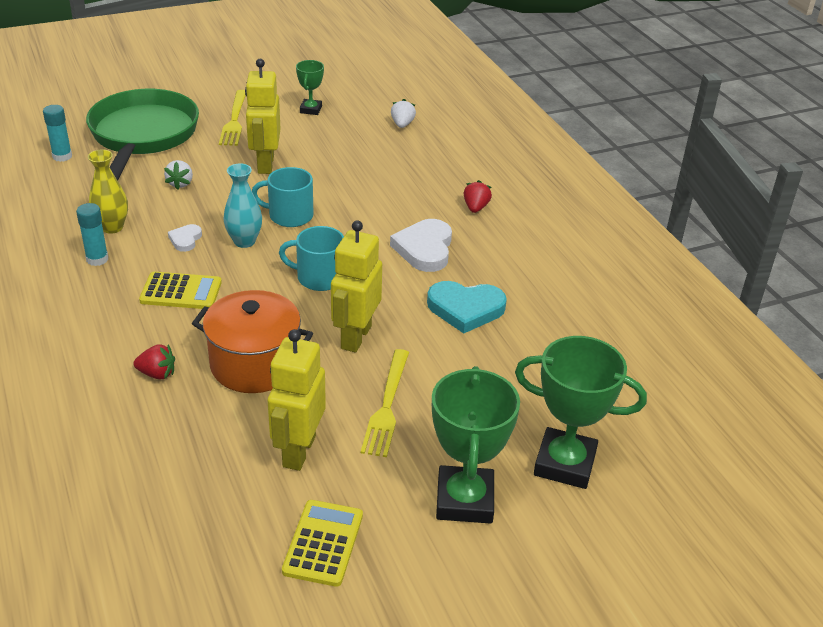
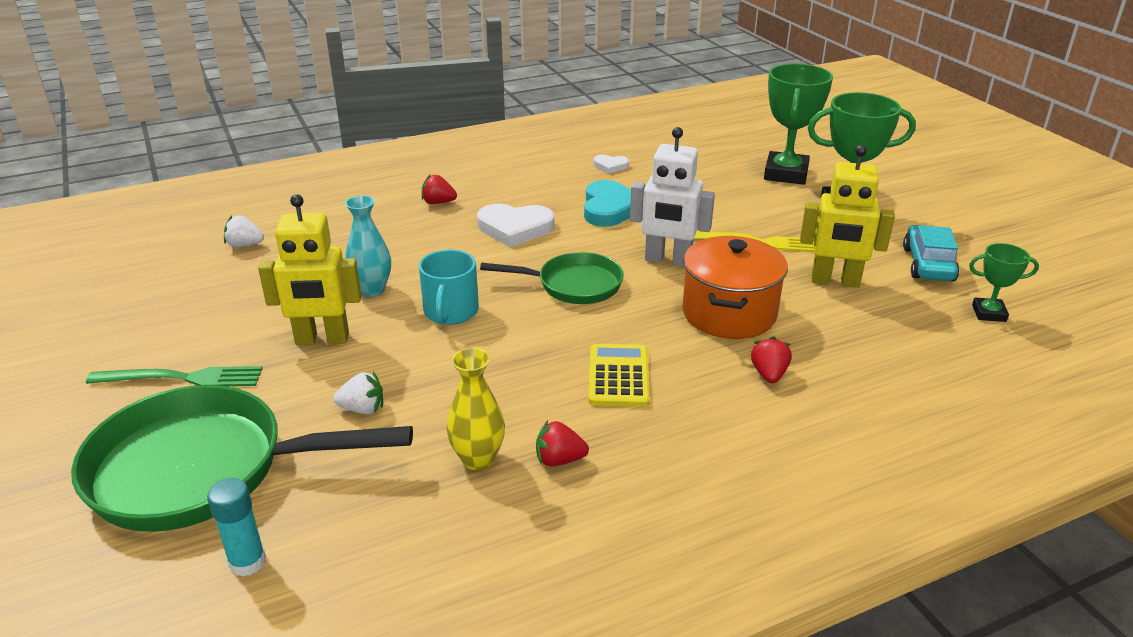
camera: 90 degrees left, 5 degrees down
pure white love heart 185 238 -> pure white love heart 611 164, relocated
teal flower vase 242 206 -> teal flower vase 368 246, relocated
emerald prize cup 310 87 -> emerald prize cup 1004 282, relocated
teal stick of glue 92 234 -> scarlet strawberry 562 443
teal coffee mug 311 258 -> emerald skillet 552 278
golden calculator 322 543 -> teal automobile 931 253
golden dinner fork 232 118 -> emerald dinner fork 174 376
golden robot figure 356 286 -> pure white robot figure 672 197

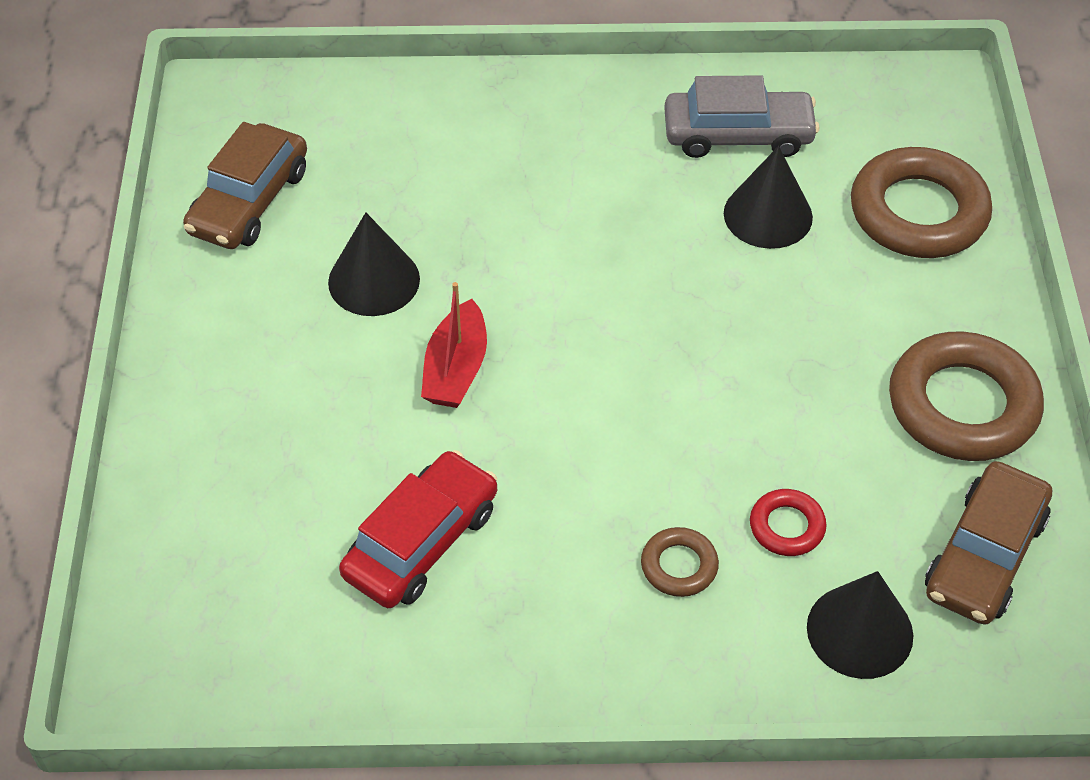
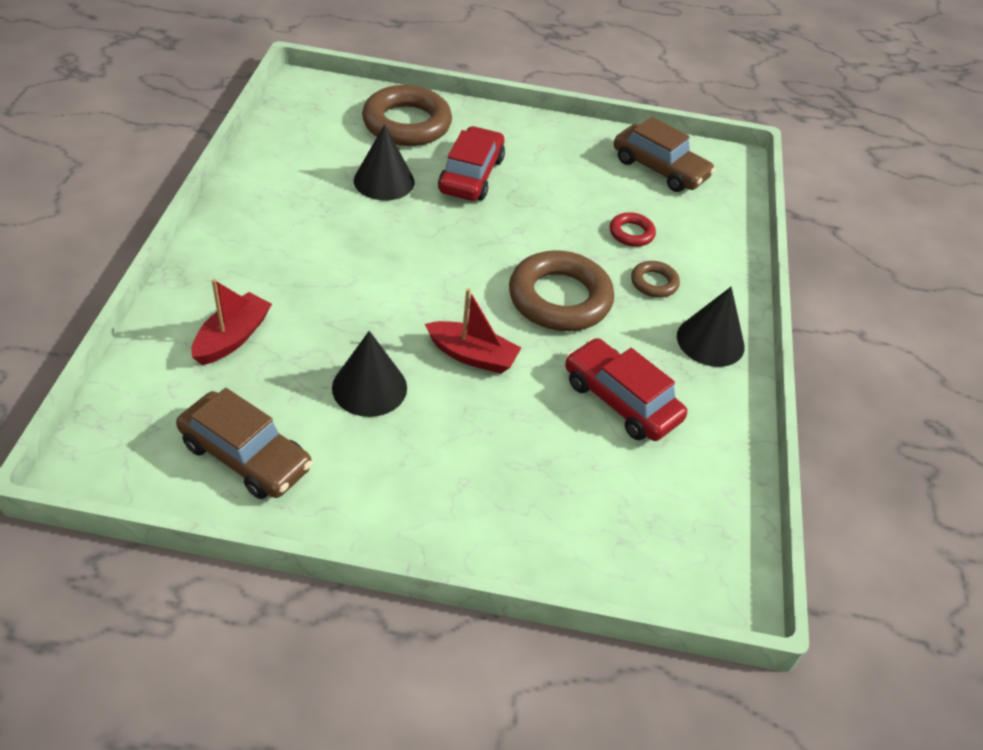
camera: 85 degrees left, 5 degrees down
gray automobile 741 116 -> none
none -> scarlet toy boat 231 322
none -> scarlet automobile 471 163
ebony solid cone 860 625 -> ebony solid cone 711 327, relocated
russet ring 966 396 -> russet ring 561 290, relocated

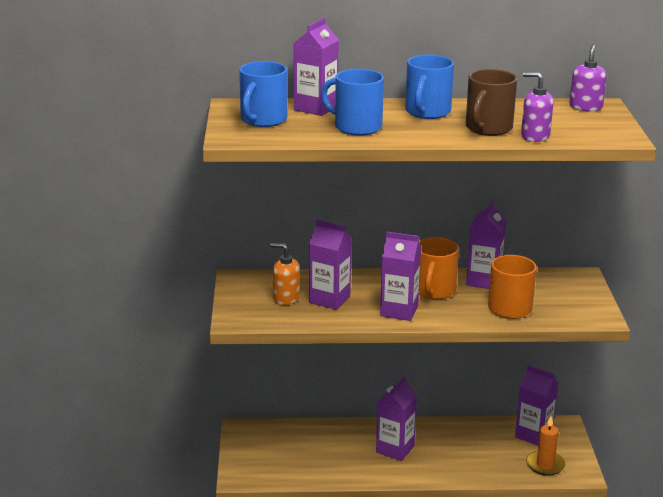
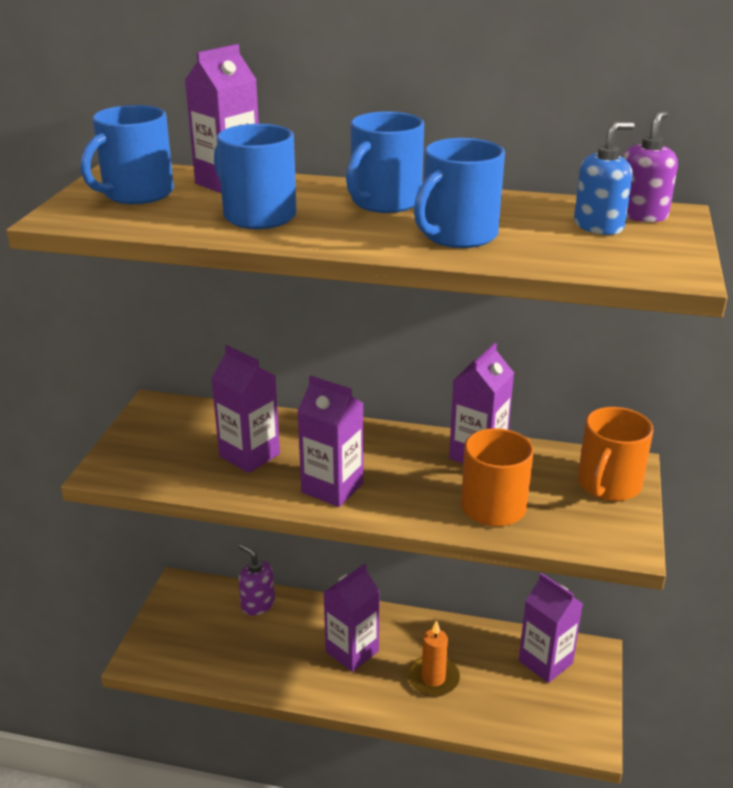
camera: 15 degrees right, 5 degrees up
orange-coloured soap pump 285 274 -> none
none -> royal blue soap pump 604 178
orange-coloured coffee mug 439 268 -> orange-coloured coffee mug 615 454, relocated
violet soap pump 537 107 -> violet soap pump 256 580, relocated
orange-coloured wax candle 546 446 -> orange-coloured wax candle 433 658, relocated
russet coffee mug 491 102 -> royal blue coffee mug 459 193

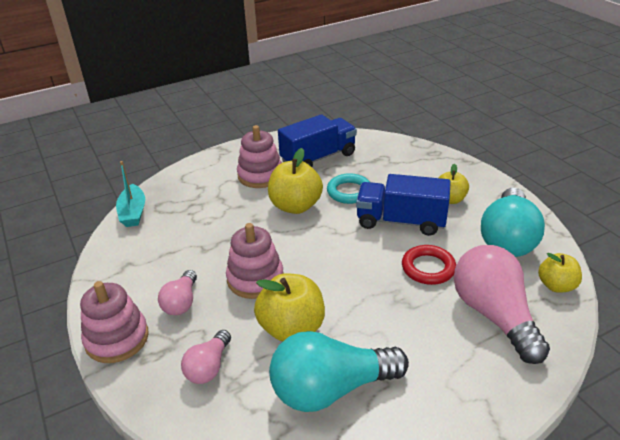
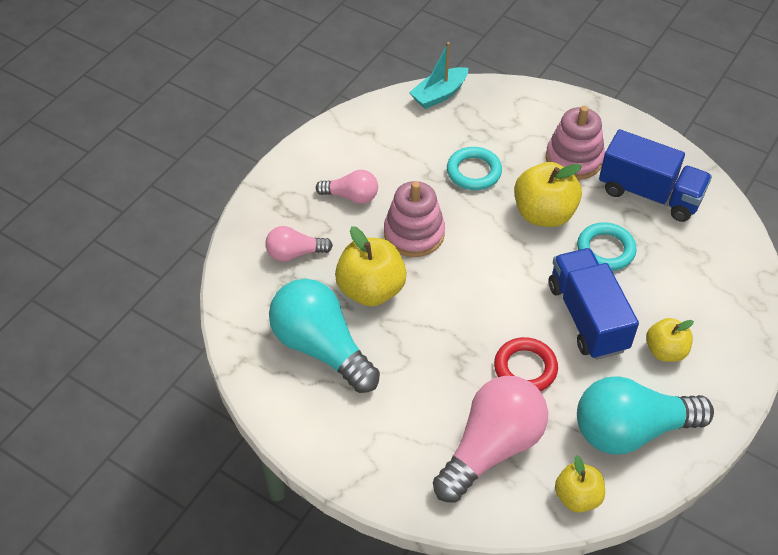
camera: 60 degrees right, 15 degrees up
pink stacking toy 114 322 -> none
none -> teal ring 474 168
pink light bulb 177 292 -> pink light bulb 347 187, 150 degrees counterclockwise

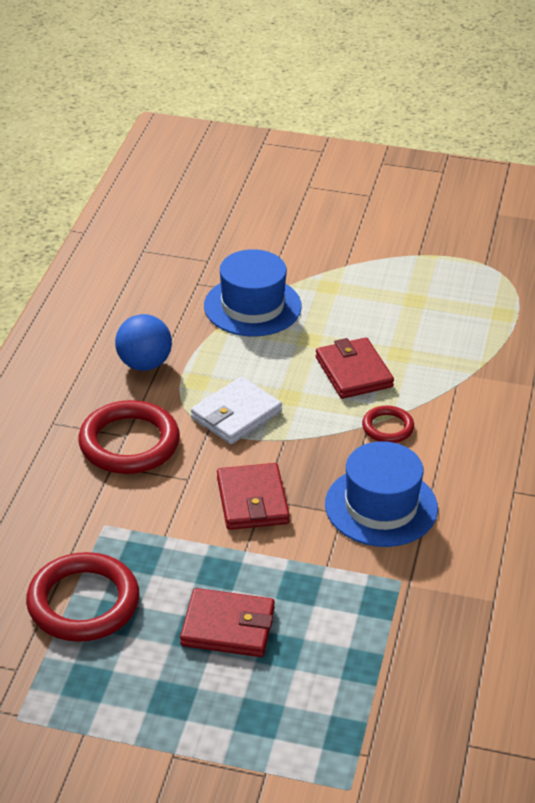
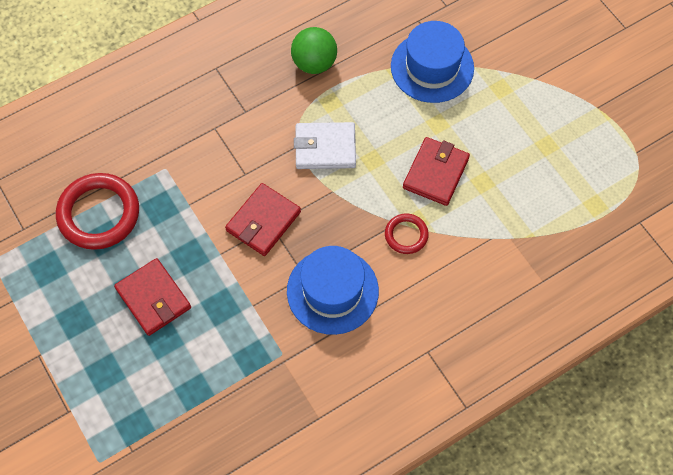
camera: 45 degrees right, 25 degrees up
scarlet ring 129 437 -> none
royal blue ball 143 342 -> emerald ball 314 50

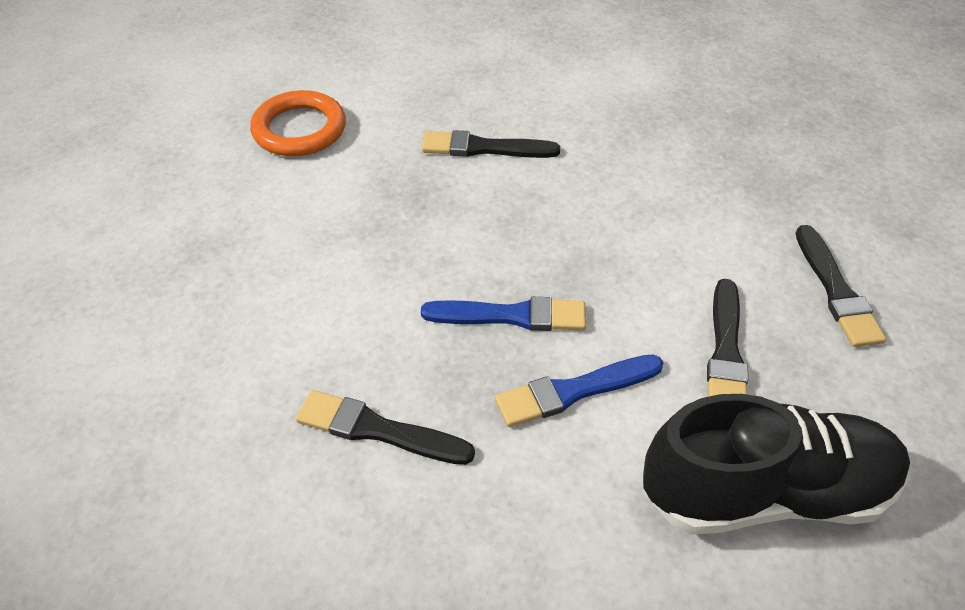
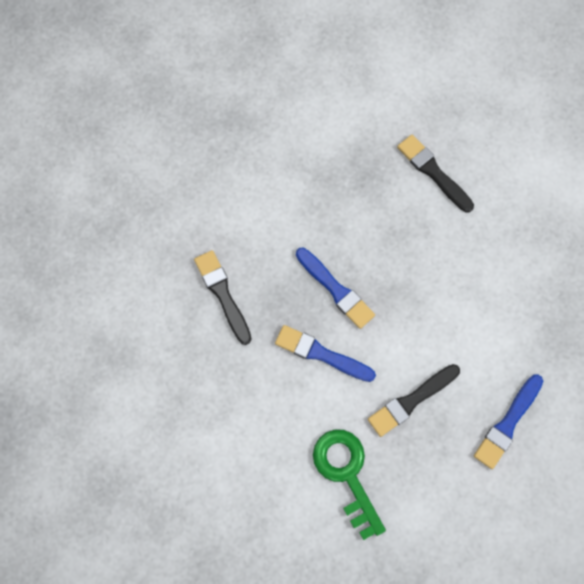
camera: 45 degrees right, 25 degrees up
orange-coloured ring 298 123 -> none
ebony sneaker 776 464 -> emerald door key 349 485
ebony paint brush 841 286 -> royal blue paint brush 508 421

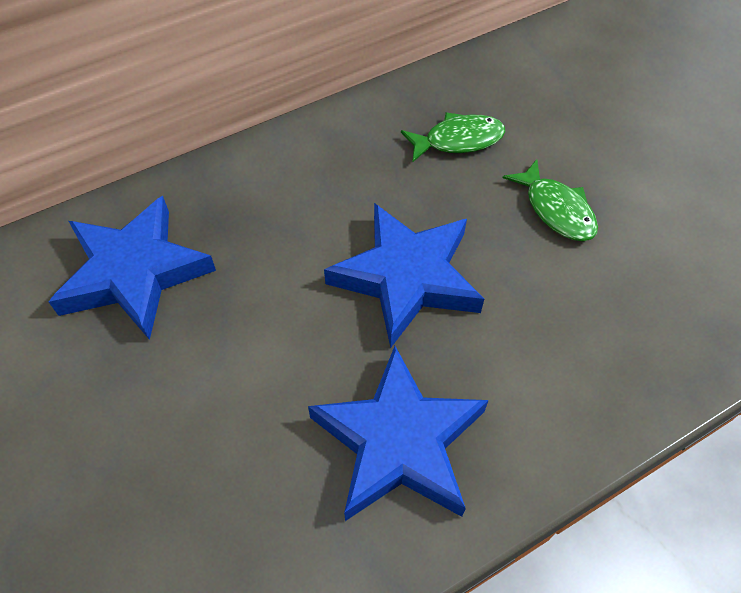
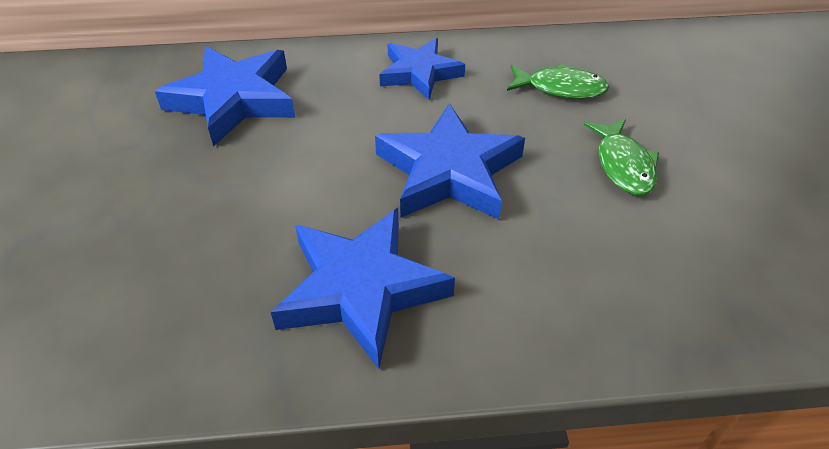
camera: 25 degrees right, 10 degrees down
none -> royal blue star 422 69

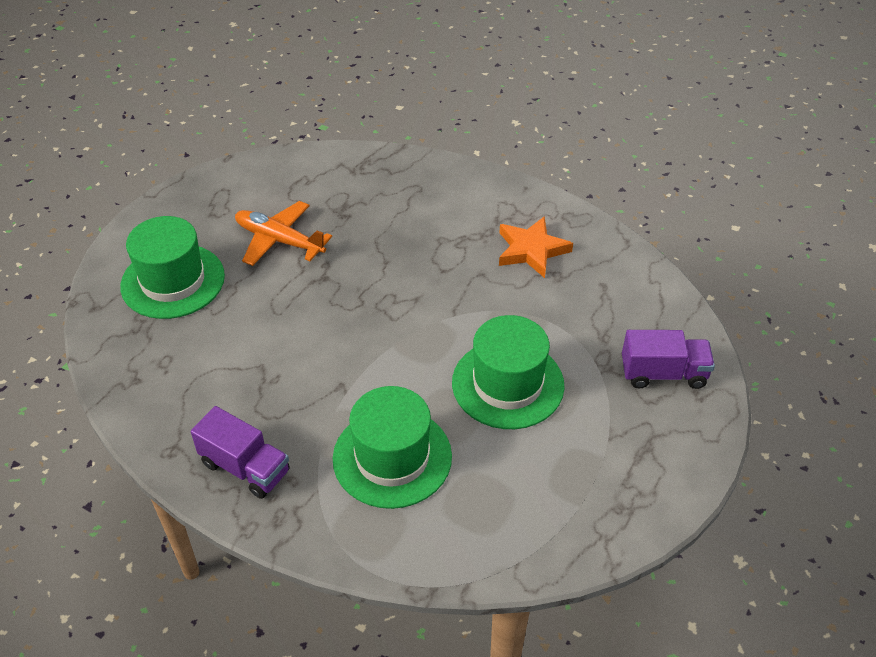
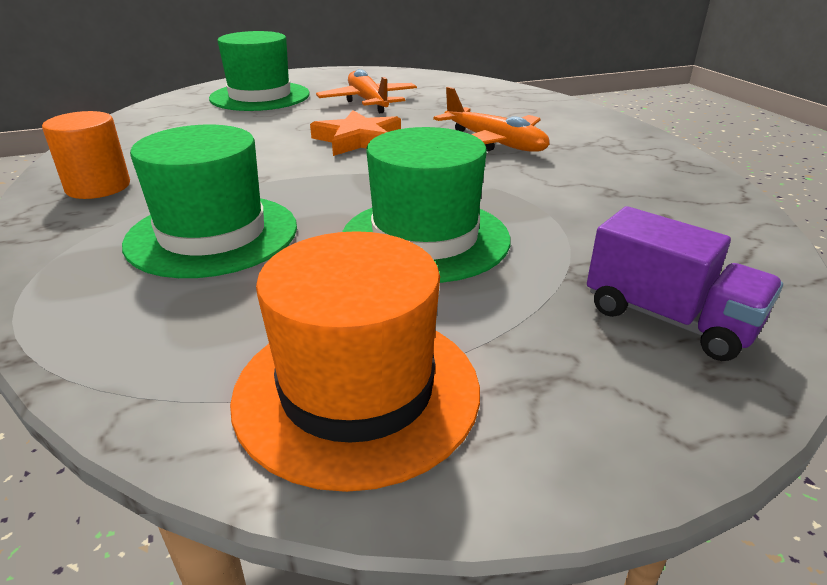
camera: 40 degrees right, 15 degrees down
none -> orange-coloured top hat 355 361
none -> orange-coloured toy plane 491 119
orange-coloured star 536 247 -> orange-coloured star 355 133, relocated
violet truck 240 452 -> orange-coloured solid cylinder 86 155

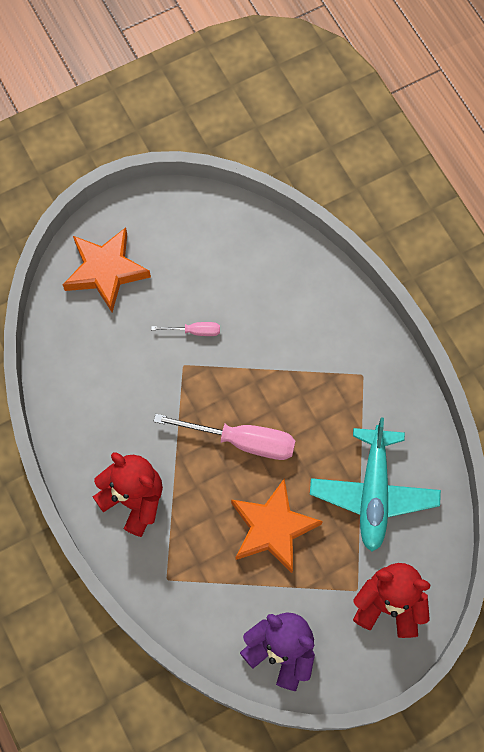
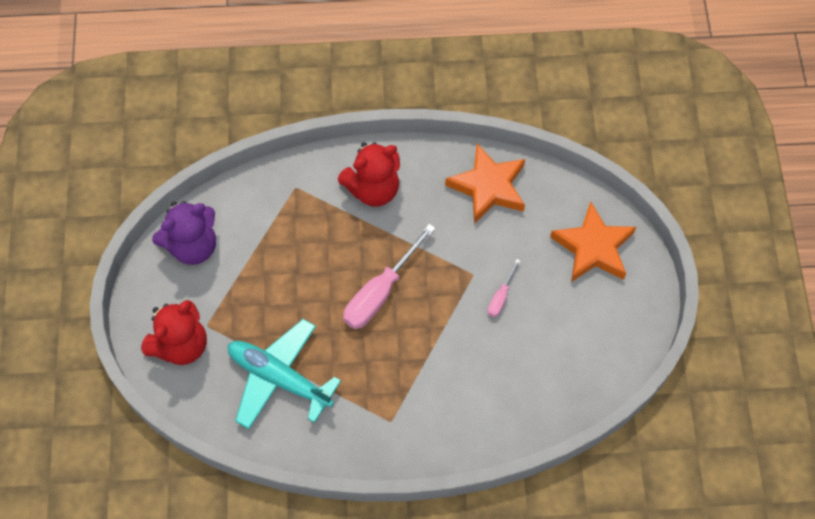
camera: 115 degrees right, 5 degrees down
orange-coloured star 277 525 -> orange-coloured star 485 184, relocated

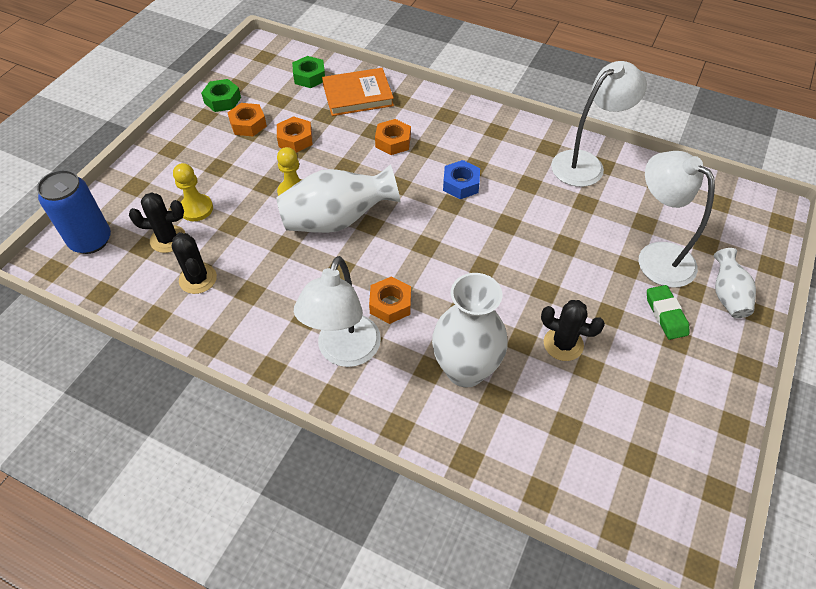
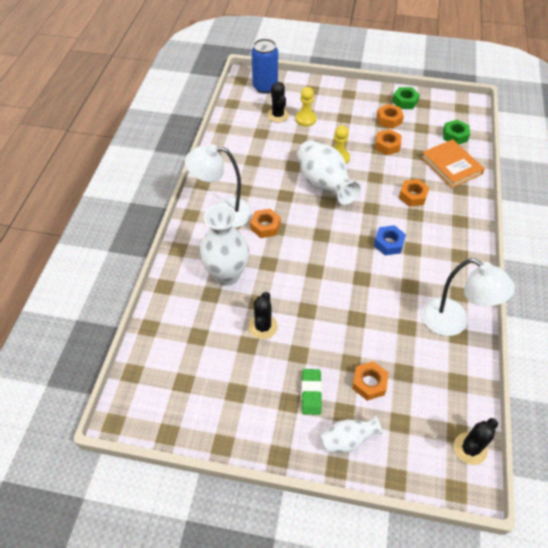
camera: 75 degrees right, 0 degrees up
ebony cactus 194 263 -> ebony cactus 476 441, relocated
pure white reading lamp 677 219 -> orange-coloured hexagon nut 370 381
emerald eraser 668 312 -> emerald eraser 311 392, 60 degrees counterclockwise

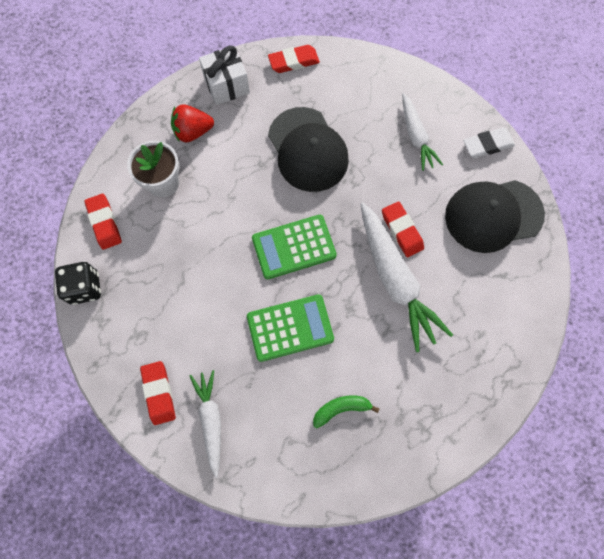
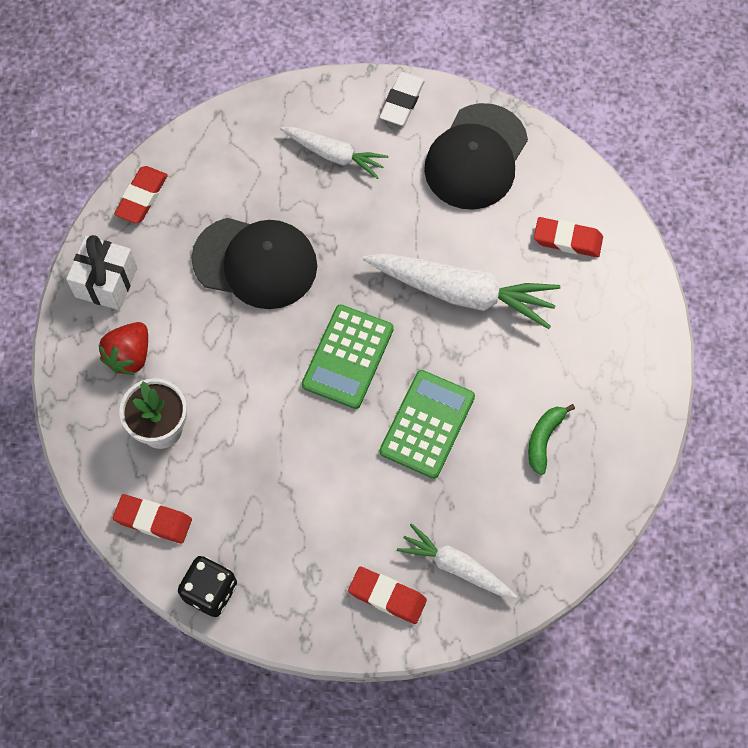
camera: 50 degrees left, 5 degrees down
scarlet eraser 403 229 -> scarlet eraser 568 237, relocated

